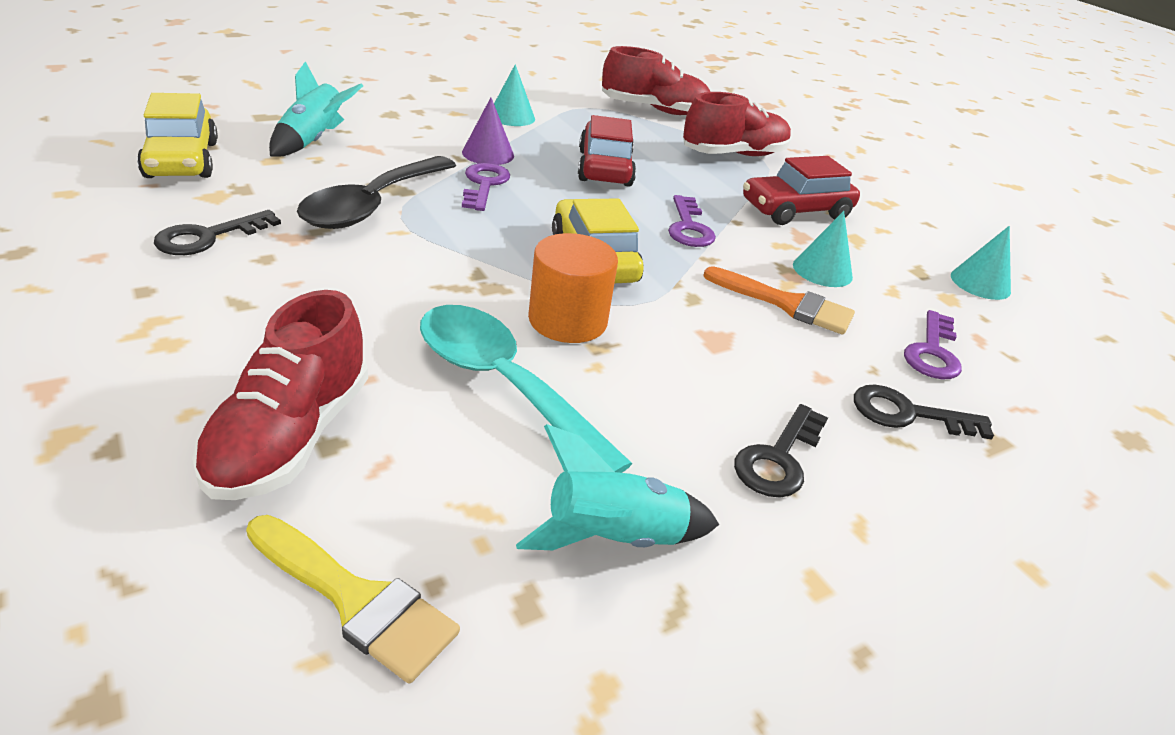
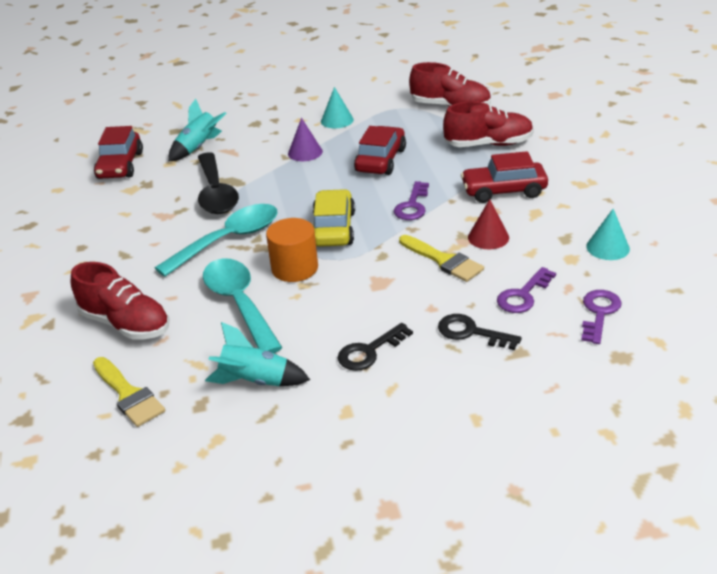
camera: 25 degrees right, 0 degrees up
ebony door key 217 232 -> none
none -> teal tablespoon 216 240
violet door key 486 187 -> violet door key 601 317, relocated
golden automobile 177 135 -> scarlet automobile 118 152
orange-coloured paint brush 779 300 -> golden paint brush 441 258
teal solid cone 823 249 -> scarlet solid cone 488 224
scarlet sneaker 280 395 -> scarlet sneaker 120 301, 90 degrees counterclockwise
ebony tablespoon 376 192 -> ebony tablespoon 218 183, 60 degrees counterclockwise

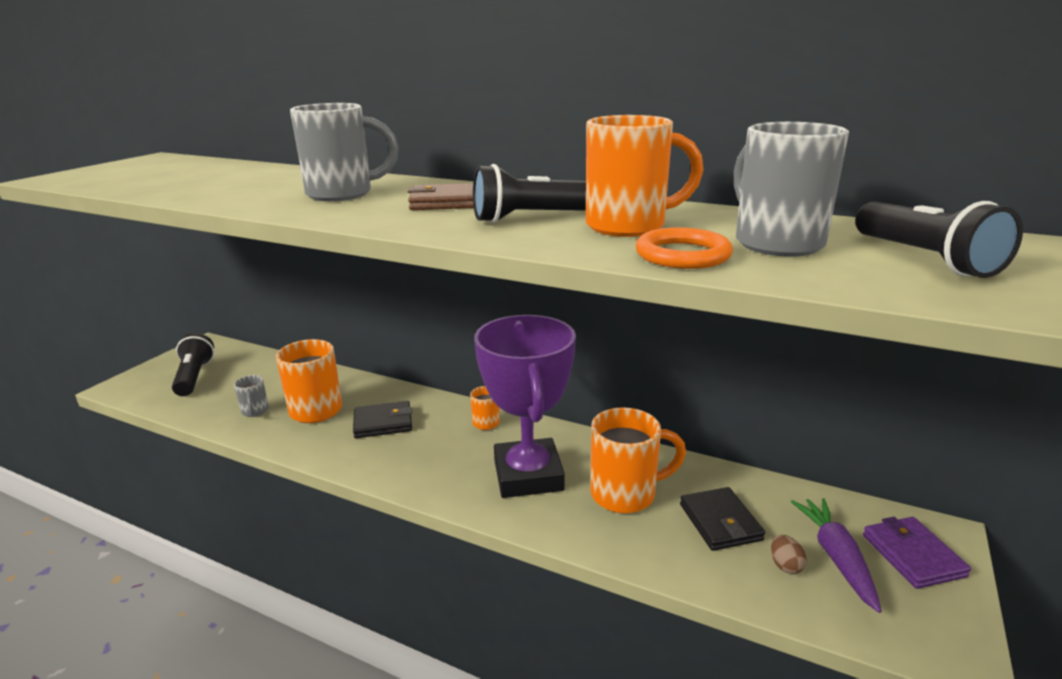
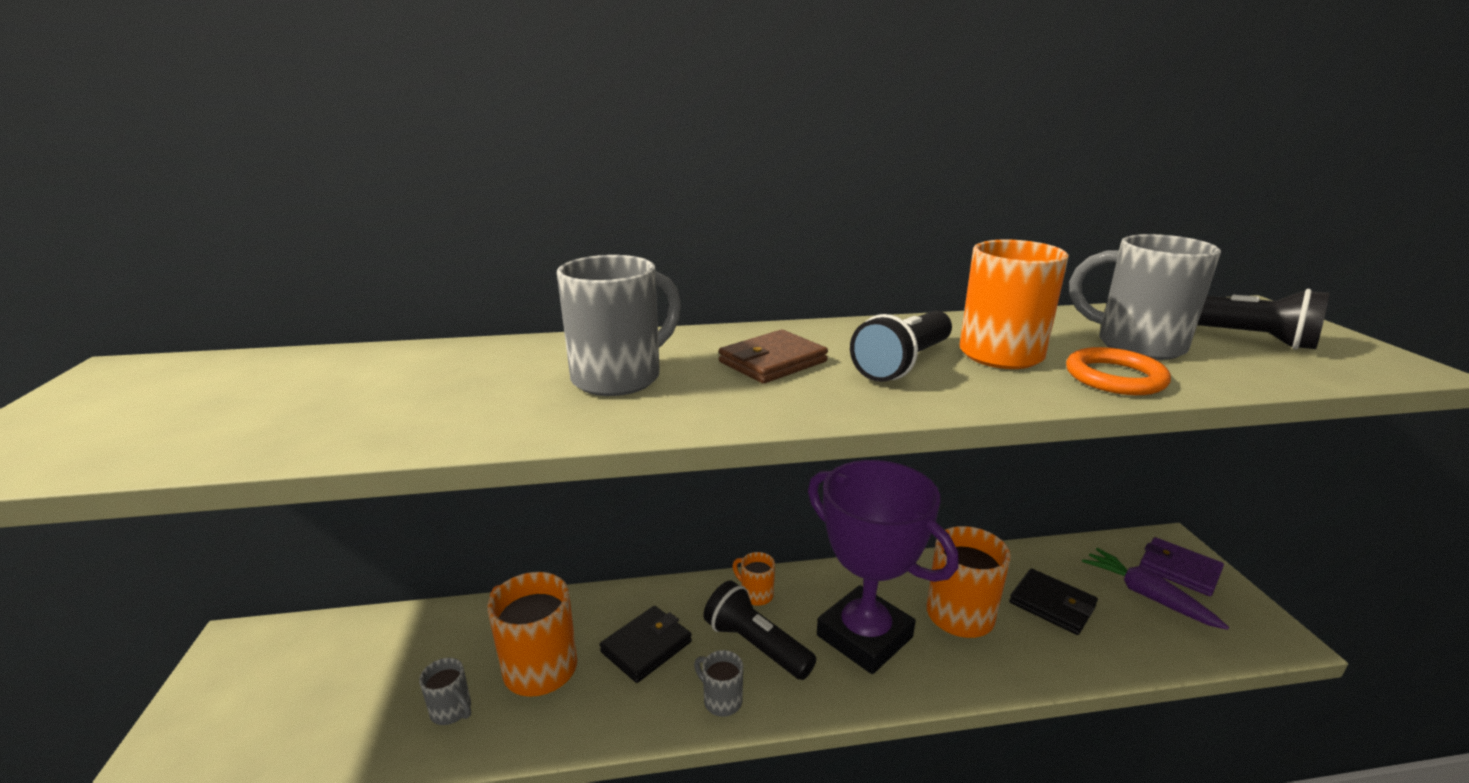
camera: 35 degrees left, 0 degrees up
russet toy egg 788 554 -> none
none -> gray coffee mug 718 683
ebony torch 193 364 -> ebony torch 760 630, relocated

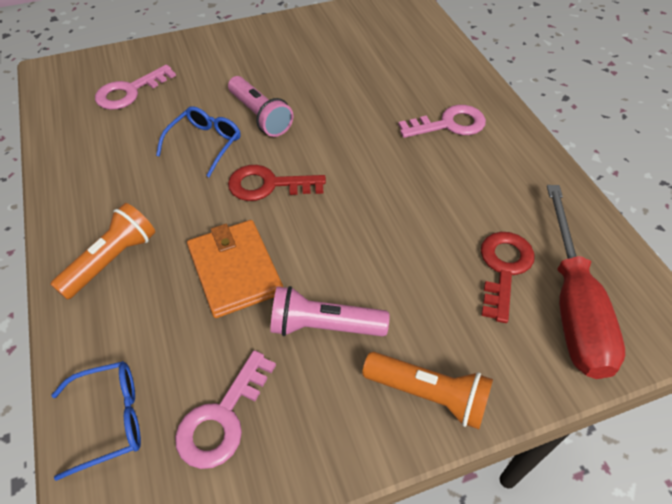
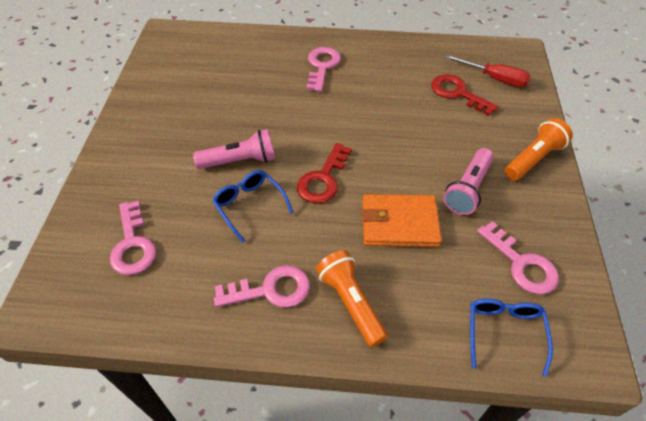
camera: 65 degrees left, 0 degrees up
none -> pink door key 262 286
scarlet hand screwdriver 586 282 -> scarlet hand screwdriver 488 71, x0.62

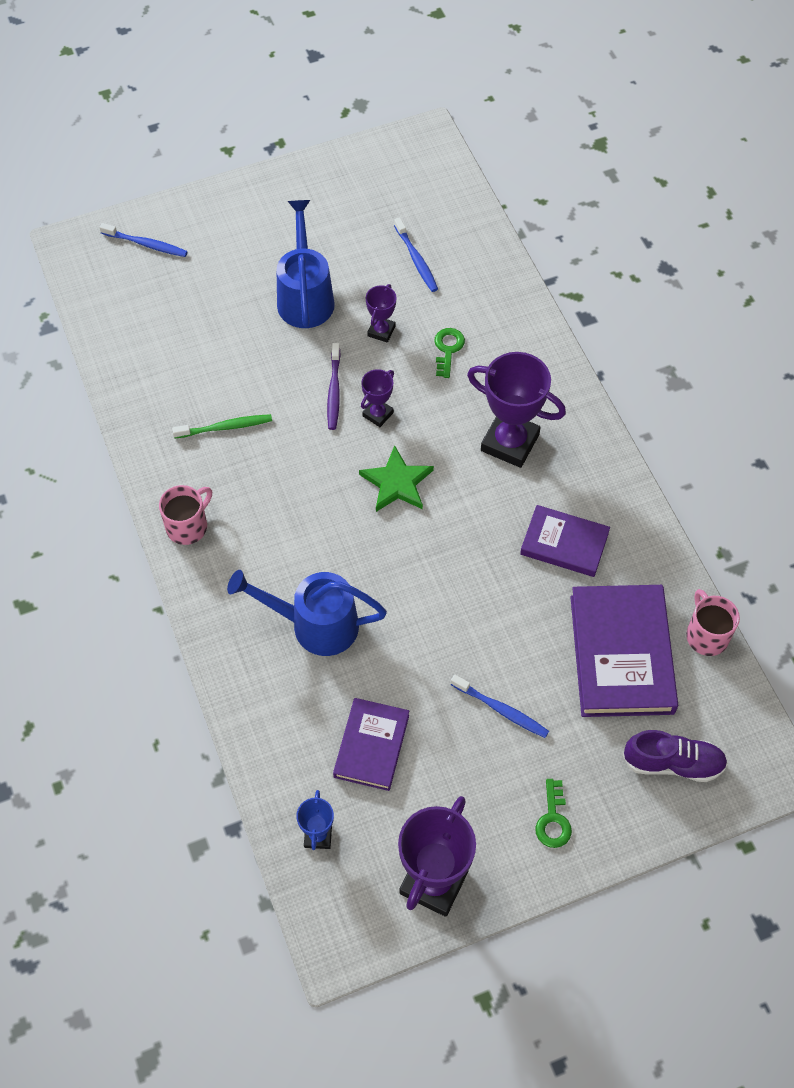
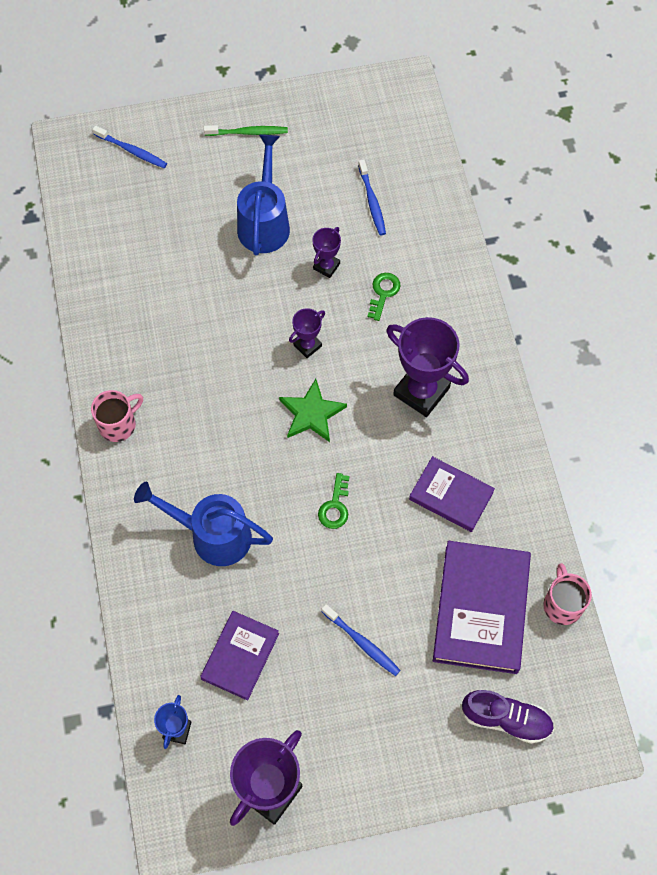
camera: 10 degrees right, 5 degrees up
violet toothbrush 334 386 -> none
emerald toothbrush 222 426 -> emerald toothbrush 246 130, relocated
emerald door key 553 813 -> emerald door key 333 501, relocated

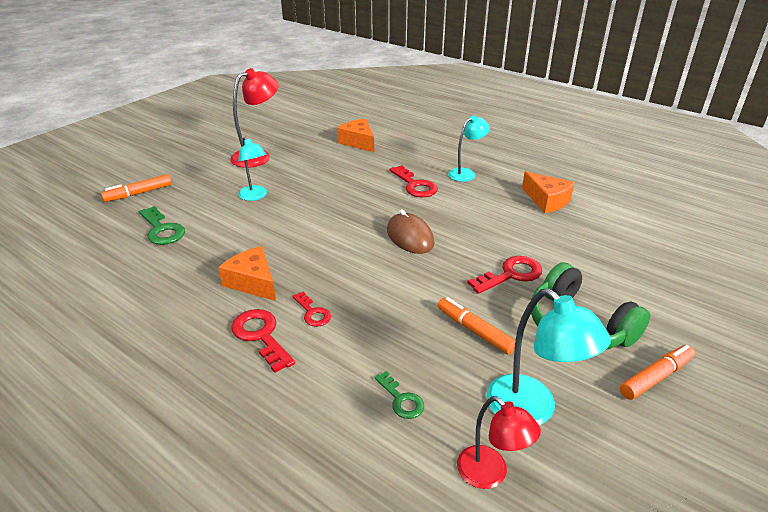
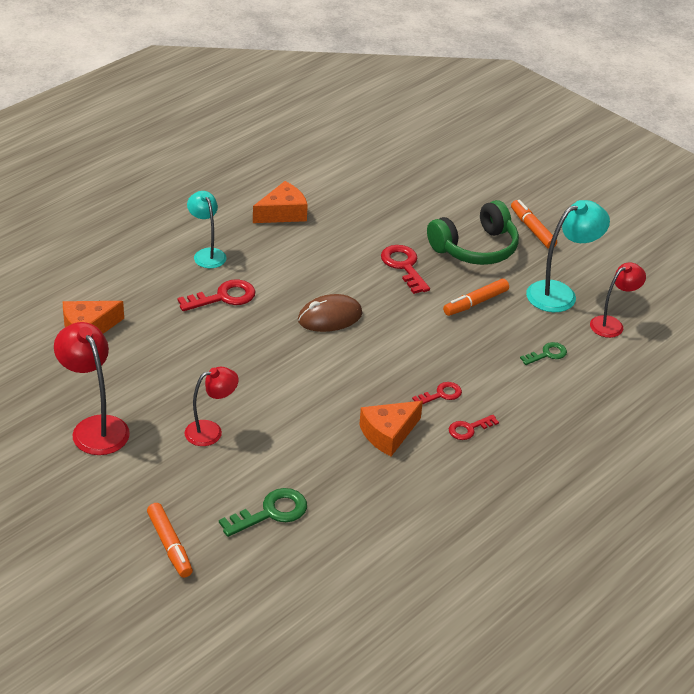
camera: 85 degrees left, 5 degrees up
teal reading lamp 252 168 -> scarlet reading lamp 212 406
scarlet door key 263 341 -> scarlet door key 474 427, x0.62

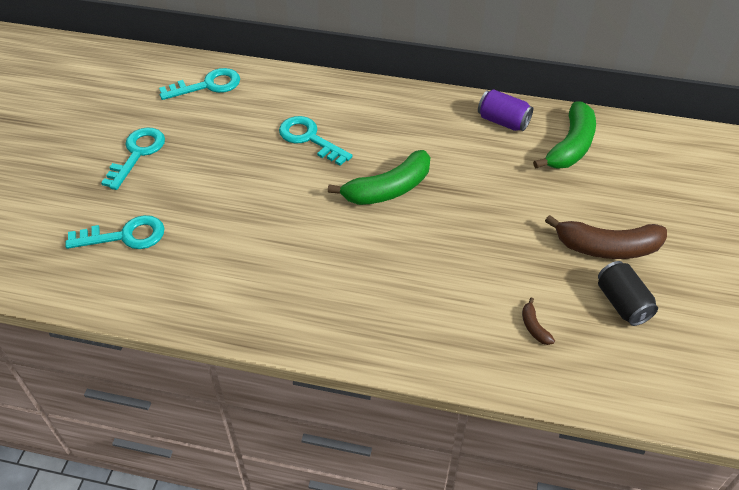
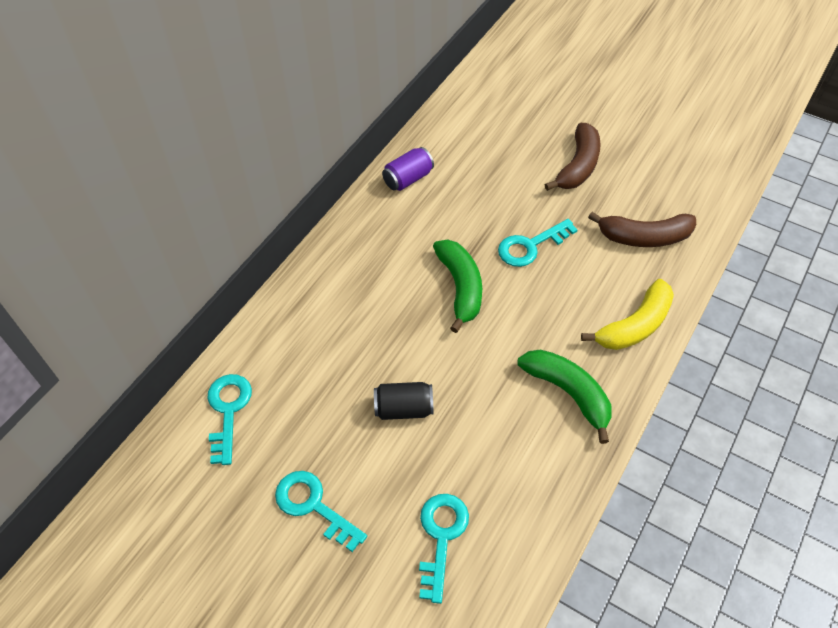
camera: 70 degrees left, 5 degrees up
none -> golden toy banana 627 314
teal door key 316 141 -> teal door key 537 243, relocated
emerald toy banana 564 135 -> emerald toy banana 565 396, relocated
ebony soda can 628 293 -> ebony soda can 404 401, relocated
russet toy banana 538 321 -> russet toy banana 642 229, x2.30

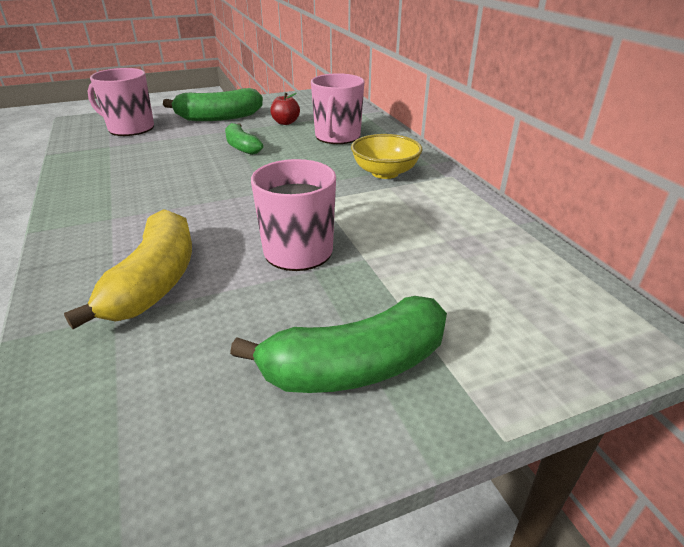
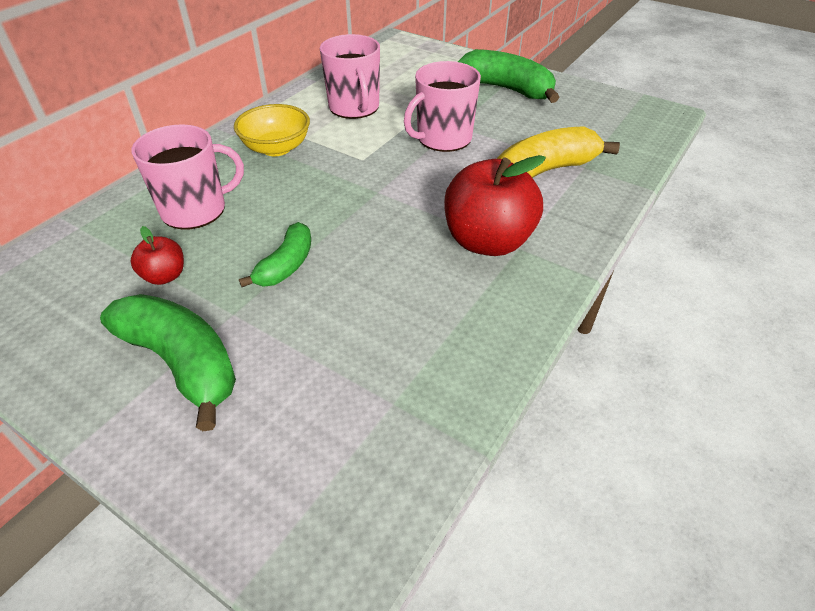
camera: 125 degrees left, 10 degrees up
none -> scarlet apple fruit 495 205
pink coffee mug 121 102 -> pink coffee mug 350 76, relocated

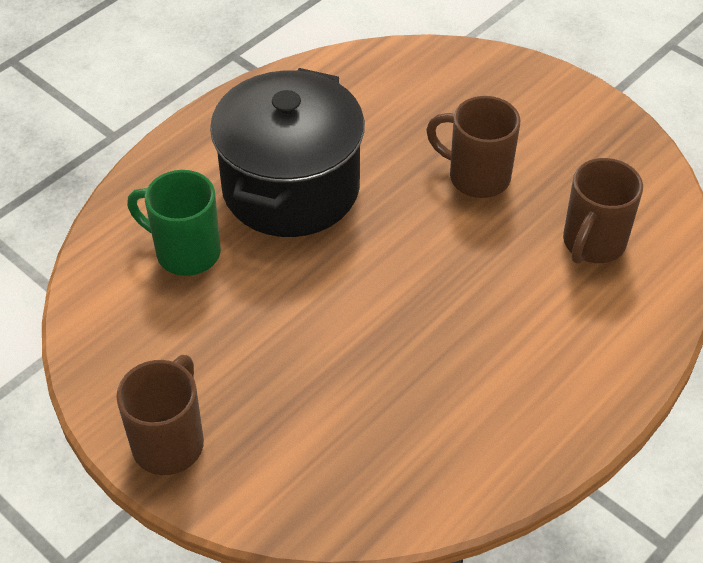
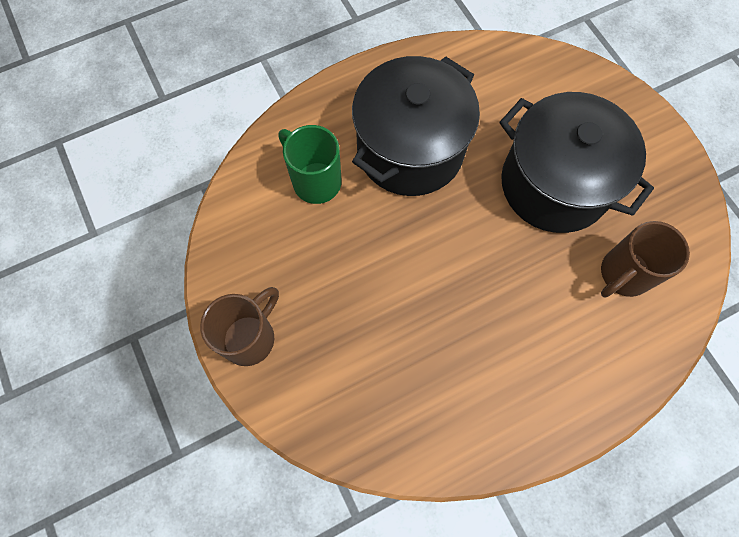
camera: 20 degrees right, 20 degrees up
russet coffee mug 473 147 -> ebony stockpot 576 162

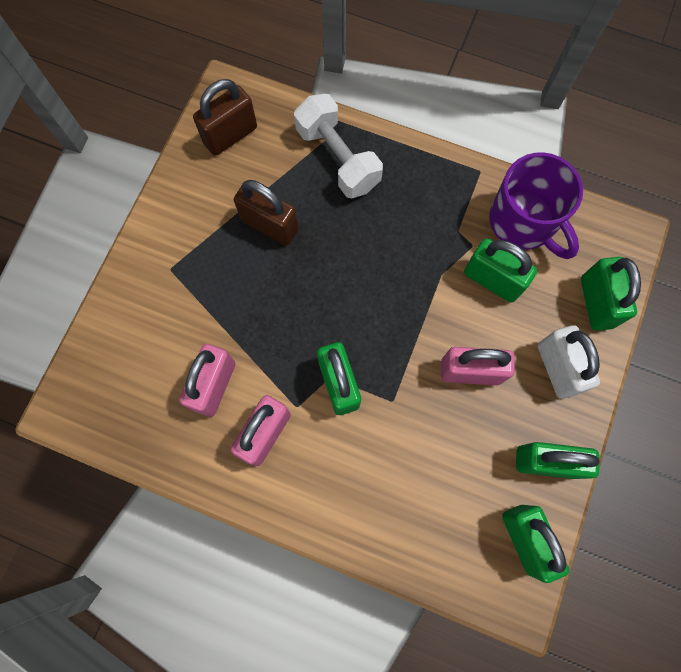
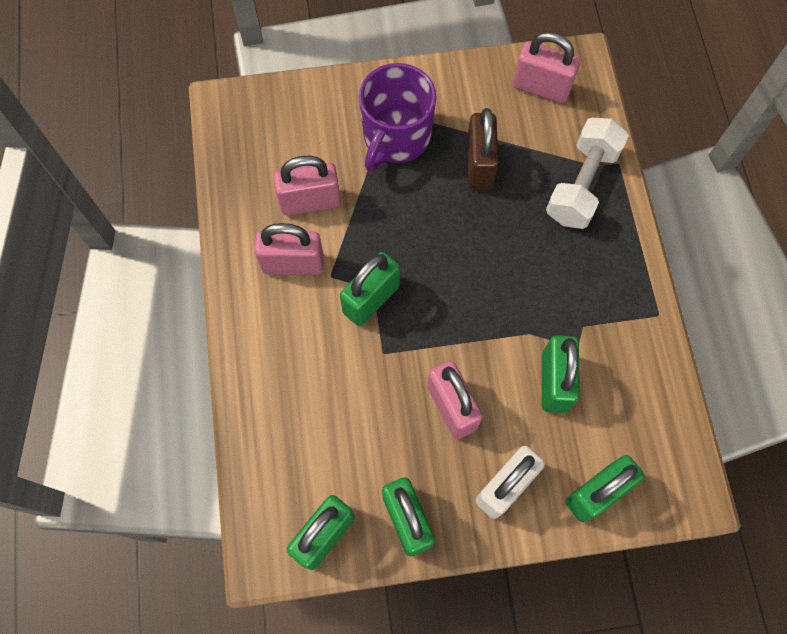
camera: 60 degrees right, 5 degrees down
violet coffee mug 536 205 -> violet coffee mug 398 117, relocated
russet padlock 225 117 -> pink padlock 546 67

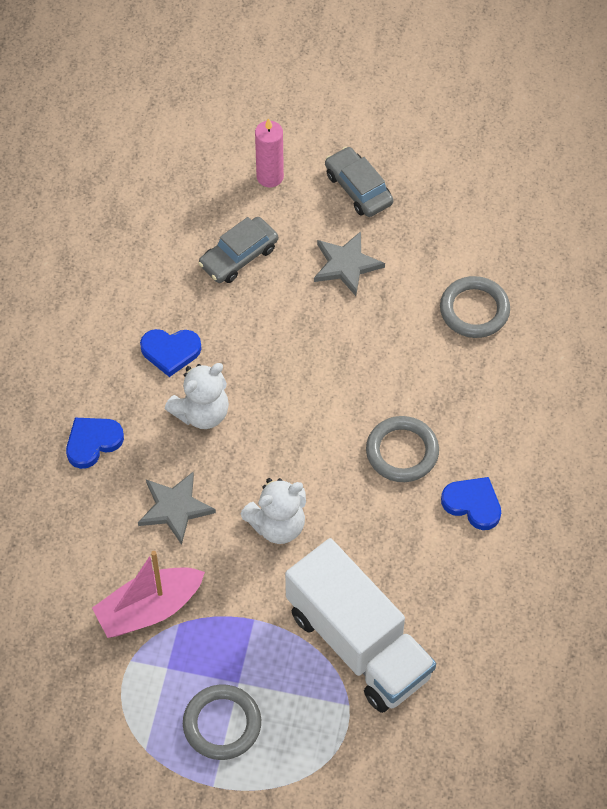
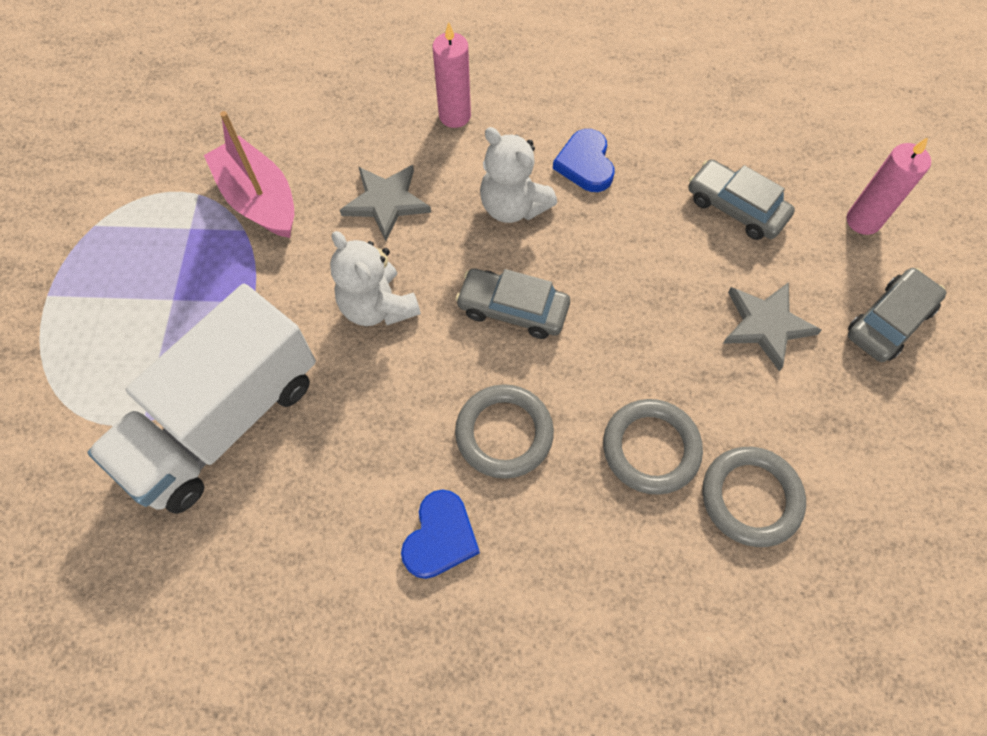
camera: 80 degrees right, 5 degrees up
none -> gray automobile 513 303
gray ring 222 722 -> gray ring 653 447, relocated
royal blue love heart 95 443 -> pink wax candle 452 75

